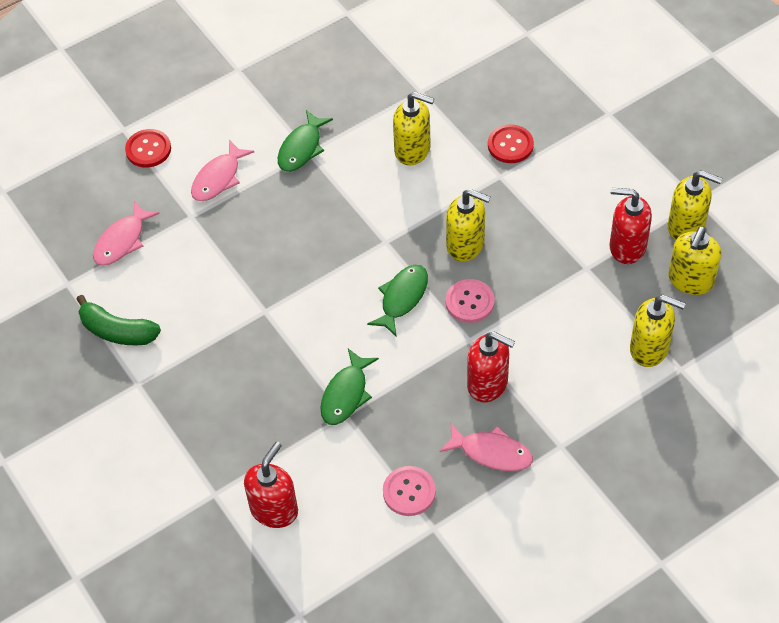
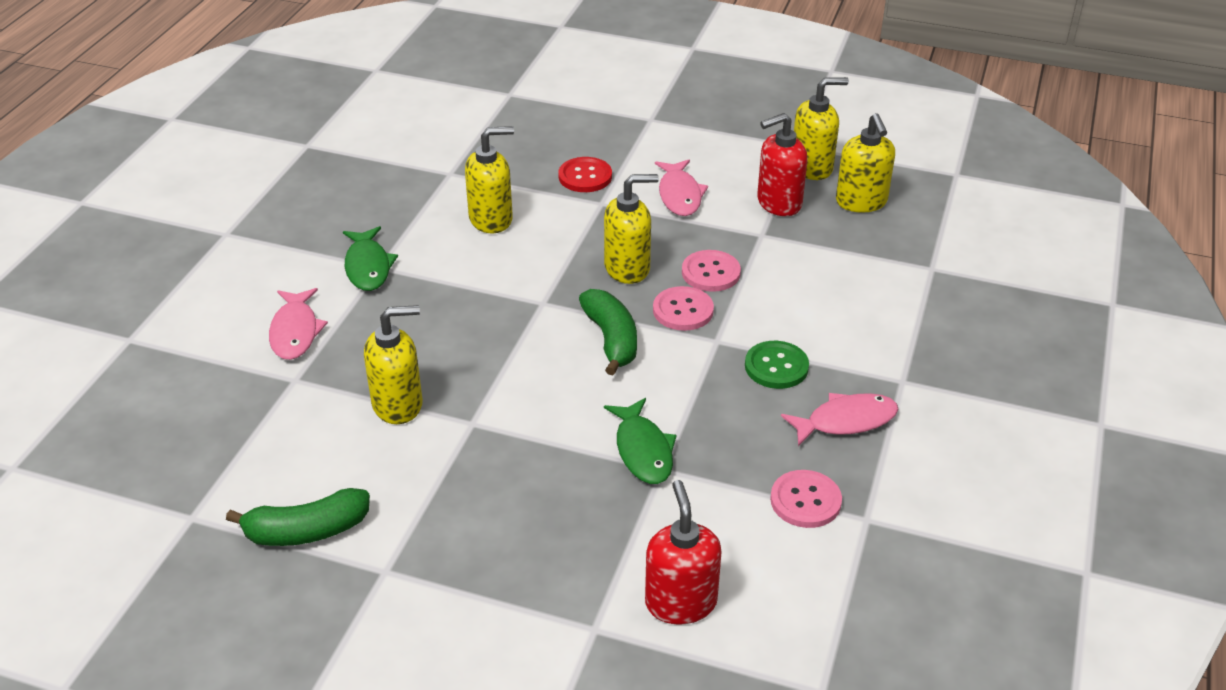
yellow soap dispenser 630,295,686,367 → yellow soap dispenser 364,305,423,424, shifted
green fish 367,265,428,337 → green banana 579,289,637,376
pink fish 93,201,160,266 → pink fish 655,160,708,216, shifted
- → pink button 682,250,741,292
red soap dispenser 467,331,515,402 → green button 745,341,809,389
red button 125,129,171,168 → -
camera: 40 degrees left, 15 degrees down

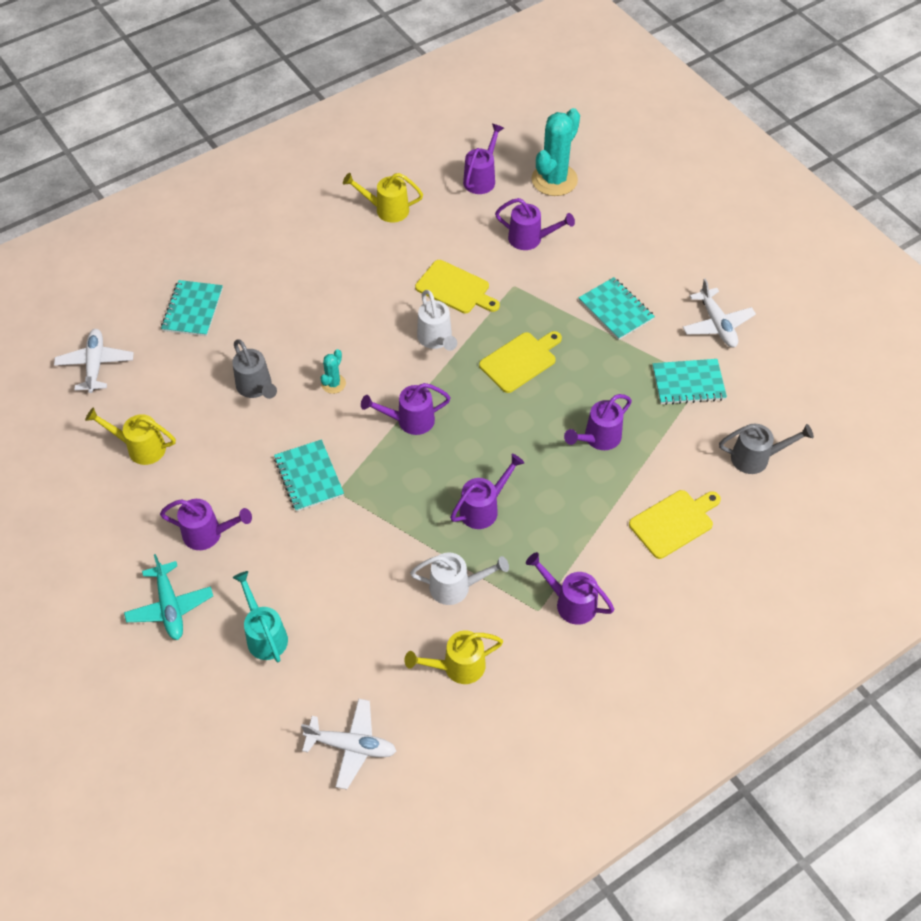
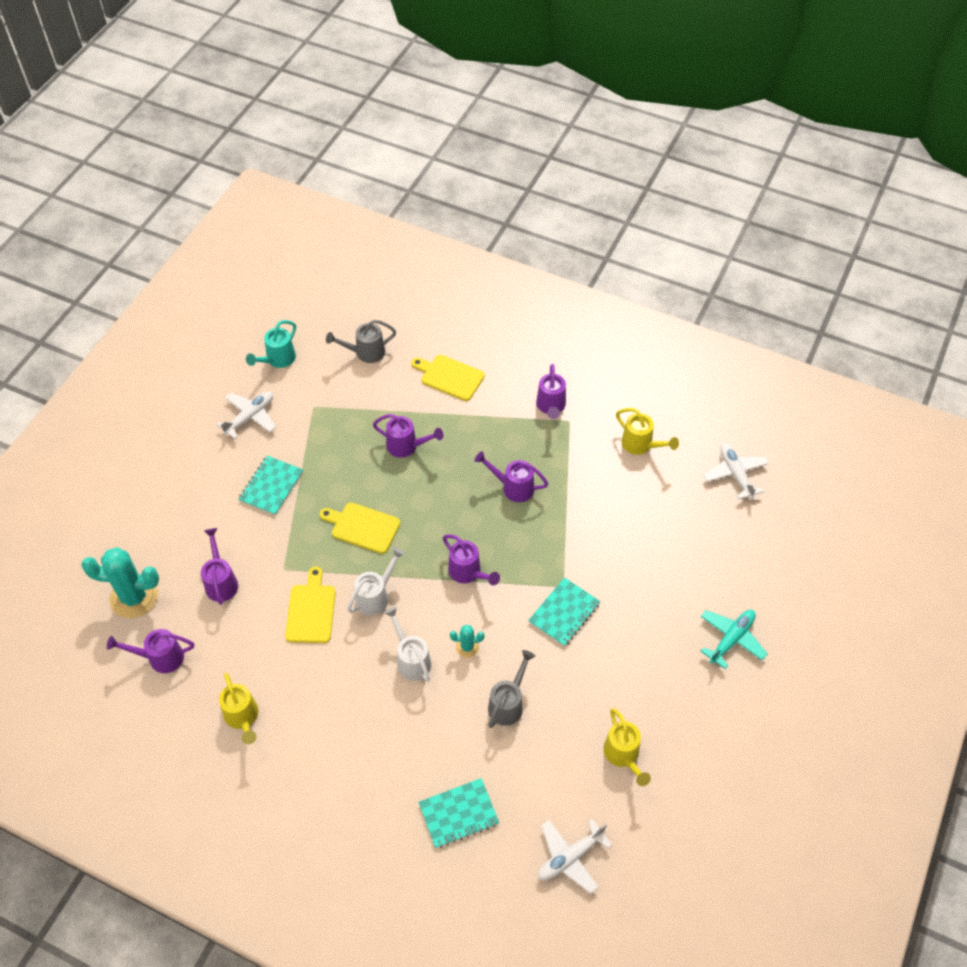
turquoise watering can 233,571,288,662 → turquoise watering can 246,320,296,368, shifted
grey watering can 719,424,814,474 → grey watering can 326,320,396,363, 75 degrees counterclockwise
white watering can 410,552,509,605 → white watering can 384,607,431,682, shifted
purple watering can 160,499,252,550 → -
turquoise notebook 653,359,727,405 → -
camera: 120 degrees left, 0 degrees up

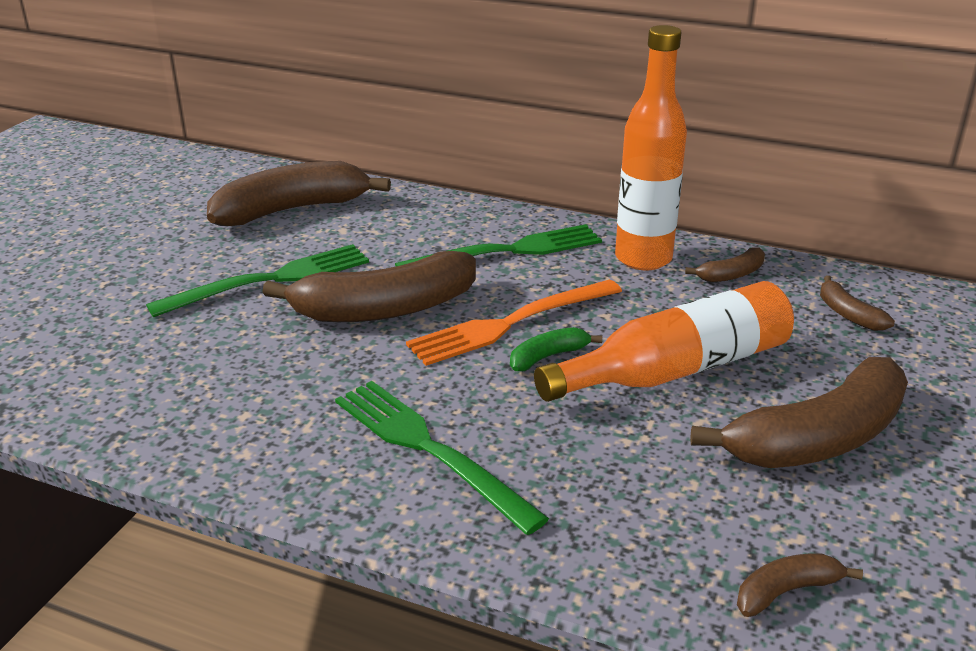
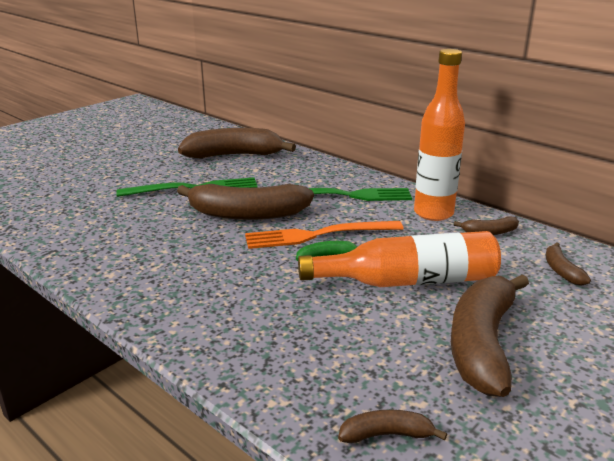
brown banana 690,357,908,468 → brown banana 451,274,529,397, 120 degrees clockwise
green fork 335,381,549,535 → -
camera: 20 degrees right, 5 degrees down

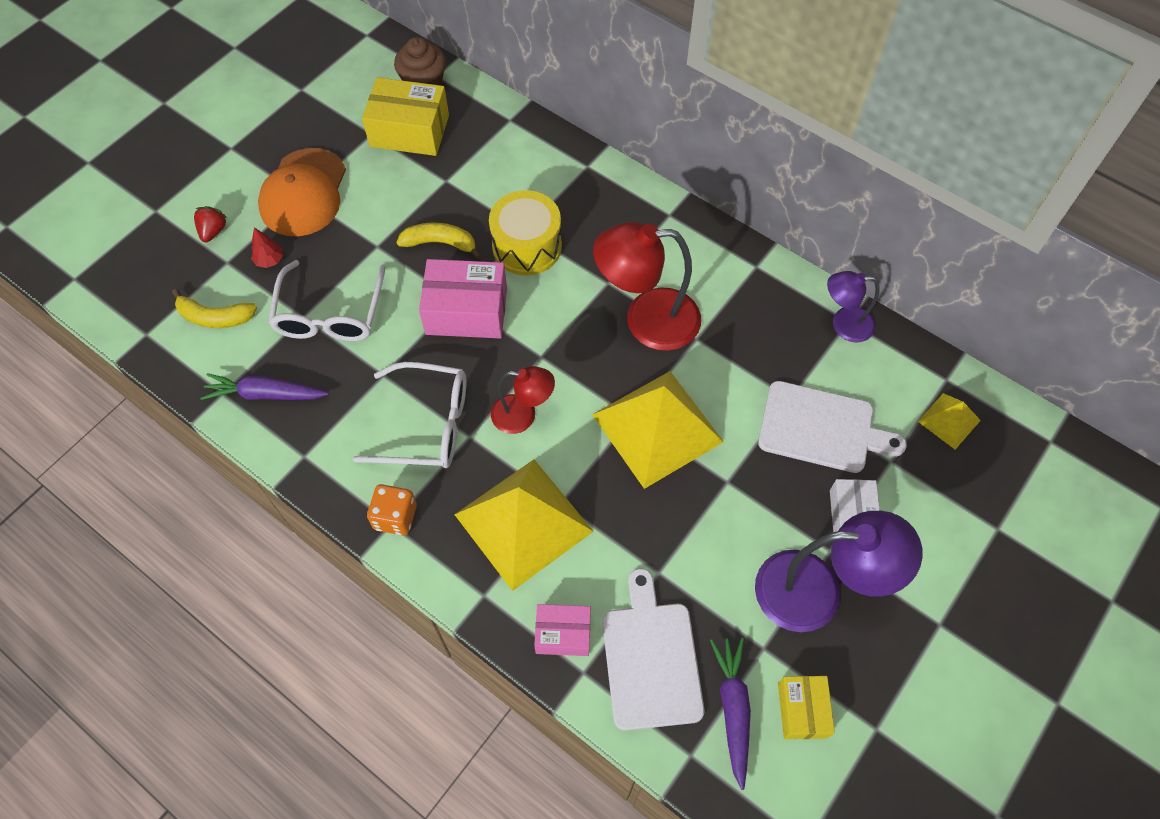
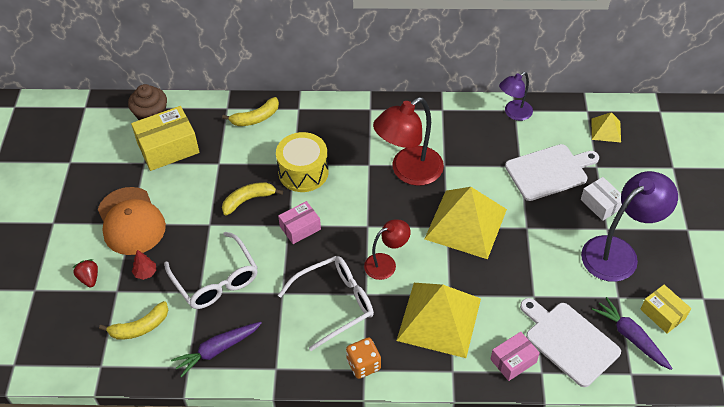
- → yellow banana 222,97,279,126
pink box 419,259,507,338 → pink box 278,201,321,244, x0.59
camera: 35 degrees left, 10 degrees down

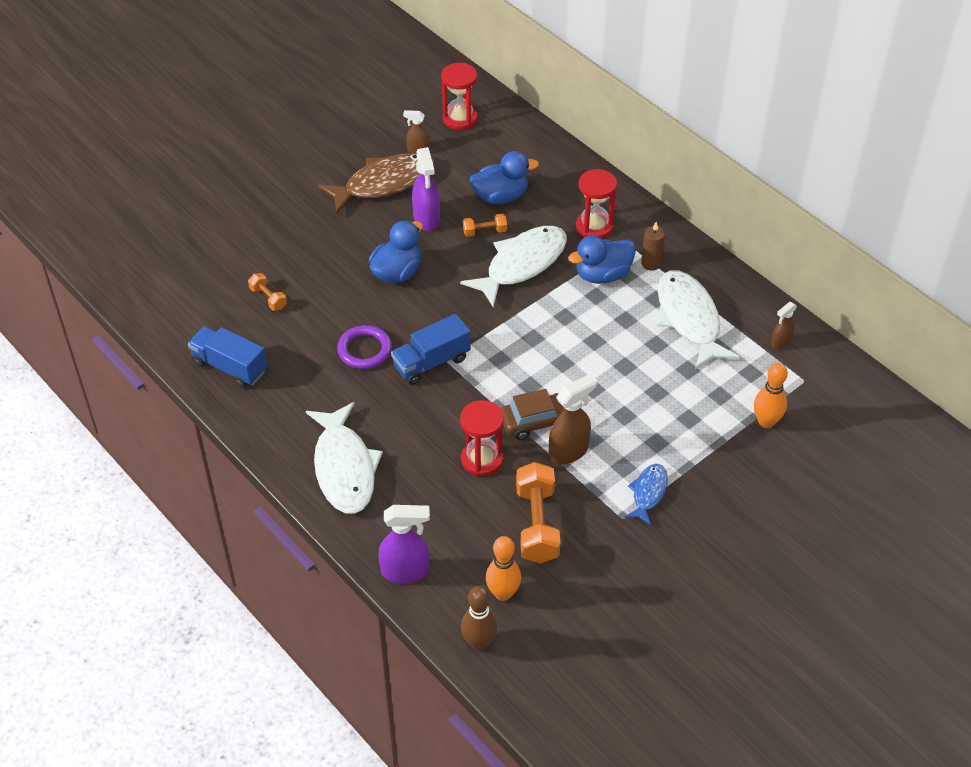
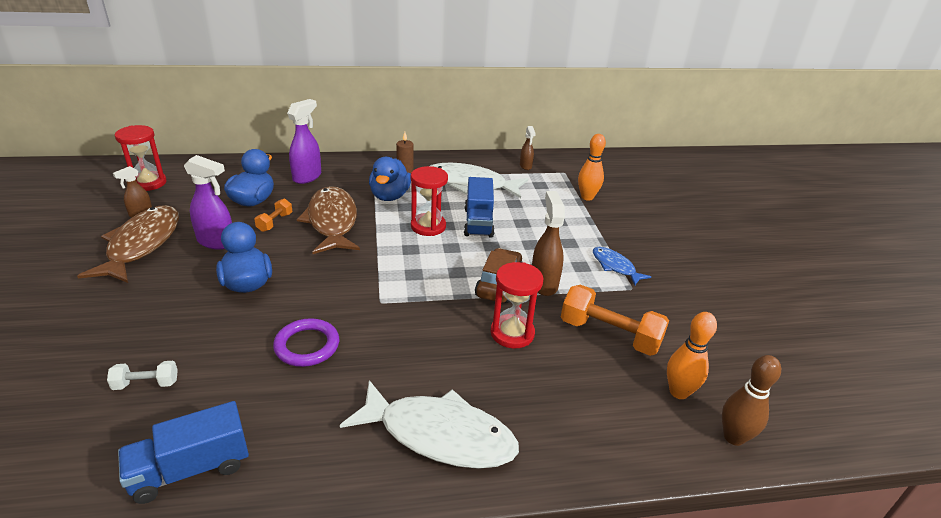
orange dumbbell 248,273,287,311 → white dumbbell 107,361,178,390
purple spray bottle 378,505,430,583 → purple spray bottle 287,99,321,184, shifted
white fish 460,226,567,307 → brown fish 297,186,360,254
red hourglass 576,169,617,238 → red hourglass 411,166,448,236, shifted
blue truck 391,314,471,385 → blue truck 464,177,495,238, shifted
camera: 60 degrees left, 15 degrees down

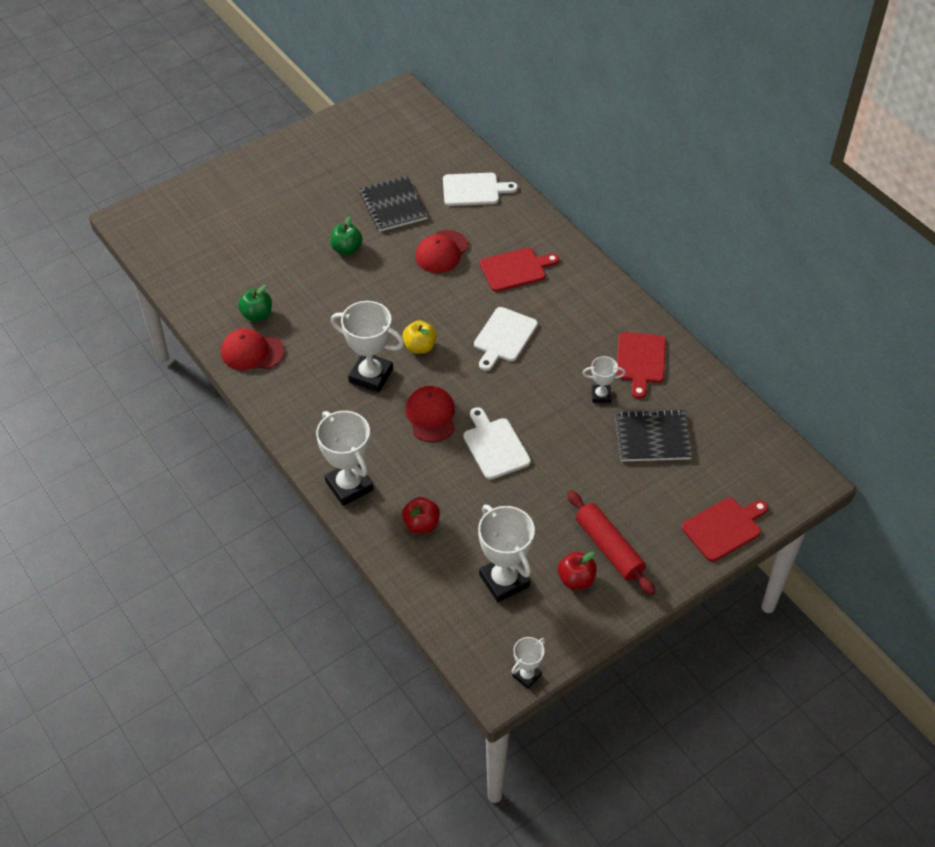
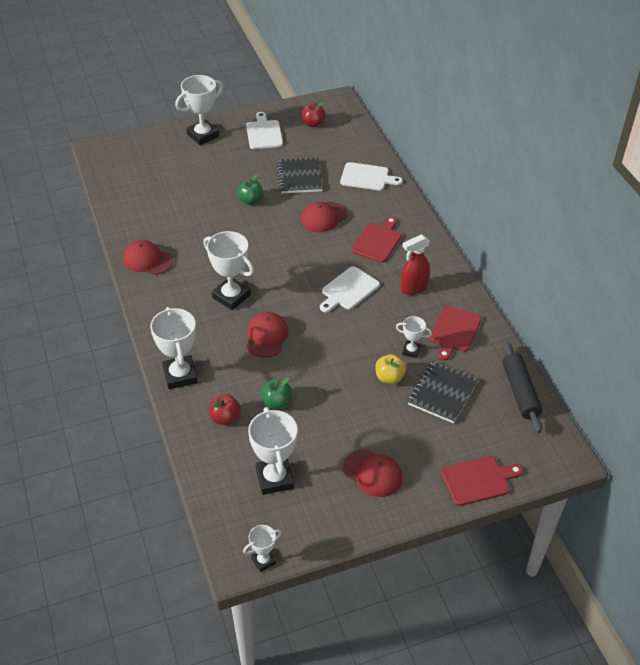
- → white trophy 175,75,223,145
white cutting board 463,407,531,480 → white cutting board 246,112,283,149, shifted
green apple 238,285,272,321 → green apple 261,378,292,409, shifted
red apple 558,552,597,590 → red apple 302,102,326,127, shifted
red rolling pin 567,490,655,595 → red cap 343,449,402,497
red cutting board 480,248,559,292 → red cutting board 351,217,402,263, 60 degrees counterclockwise
yellow apple 402,320,437,354 → yellow apple 375,354,406,384, shifted
- → red spray bottle 400,234,430,295
black notebook 615,409,692,462 → black notebook 408,361,478,423, 75 degrees counterclockwise
- → black rolling pin 503,341,542,433
camera: 15 degrees right, 5 degrees down

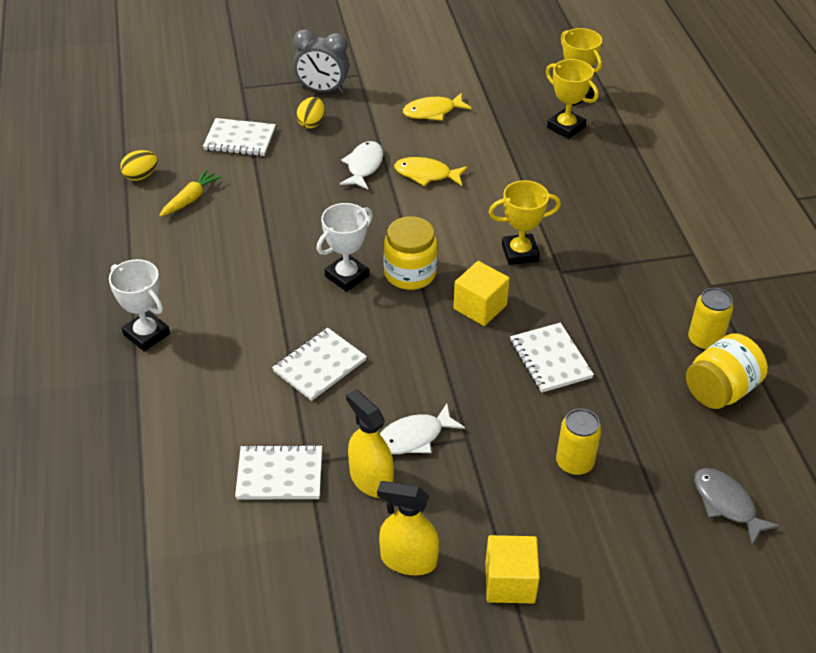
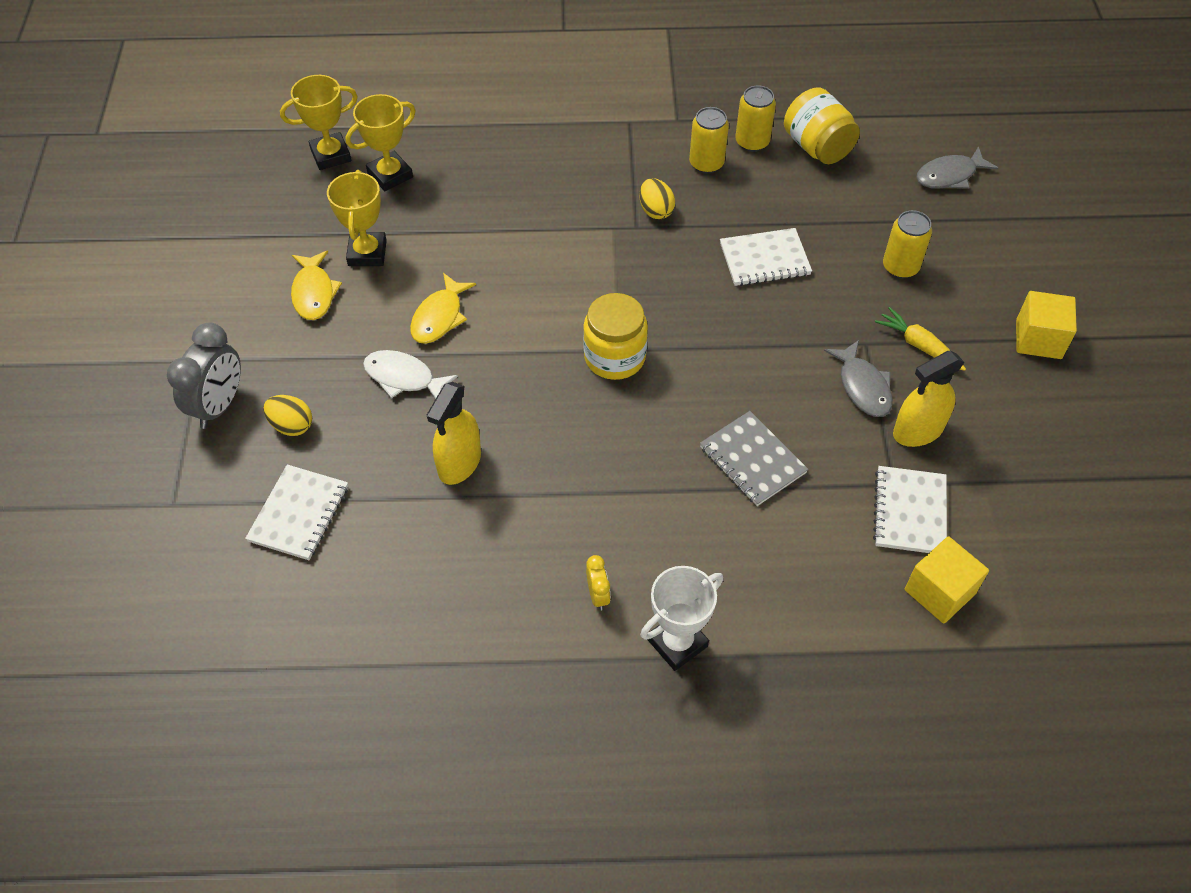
yellow trophy 489,180,561,265 → yellow trophy 327,170,387,266, shifted
yellow spray bottle 377,481,439,575 → yellow spray bottle 427,382,481,485, shifted
- → yellow clock 586,555,611,611
yellow egg 120,150,158,181 → yellow egg 639,178,675,219, shifted
- → yellow can 689,107,729,174
white notebook 272,328,367,401 → grey notebook 700,411,808,506
white fish 380,404,465,454 → grey fish 824,340,893,417
yellow carrot 159,169,222,217 → yellow carrot 875,307,966,371, shifted
yellow cube 453,261,510,326 → yellow cube 905,536,989,624, shifted
white trophy 317,203,373,292 → -
camera: 80 degrees left, 10 degrees up

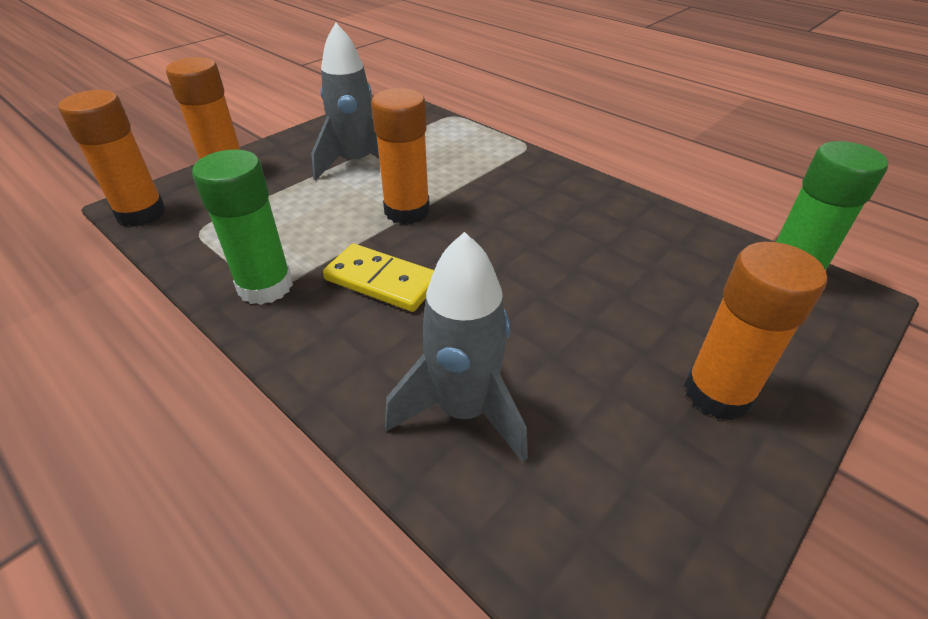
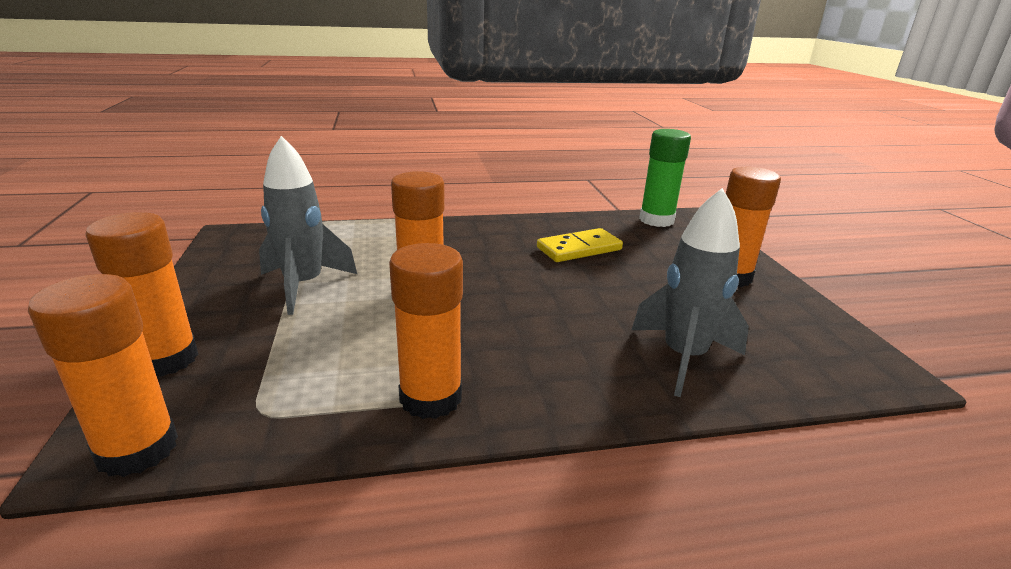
green glue stick 192,150,293,305 → orange glue stick 389,243,463,419
yellow domino 323,244,434,312 → yellow domino 537,228,623,262, shifted
camera: 55 degrees left, 15 degrees down

